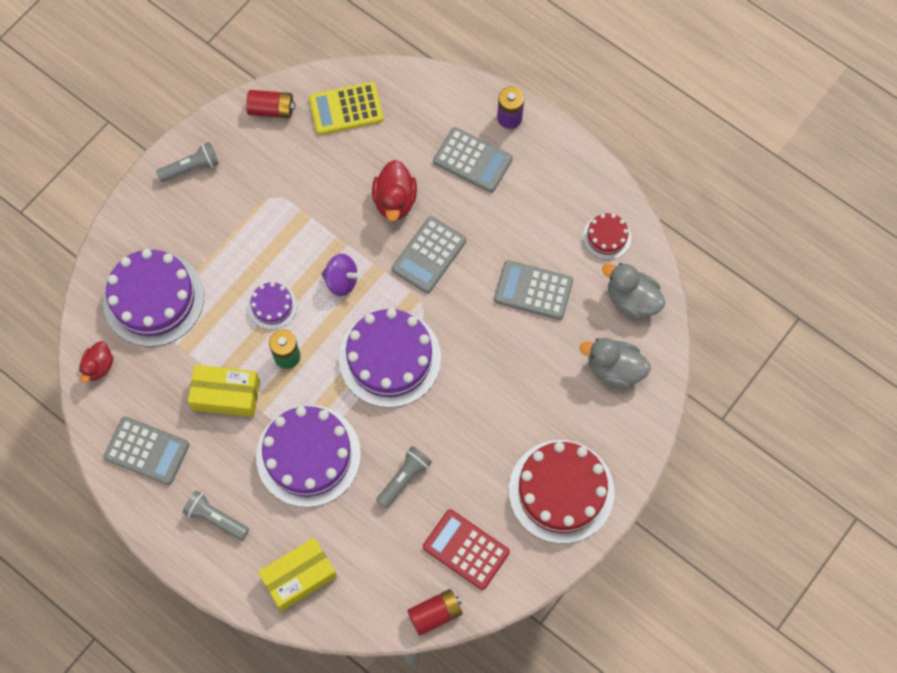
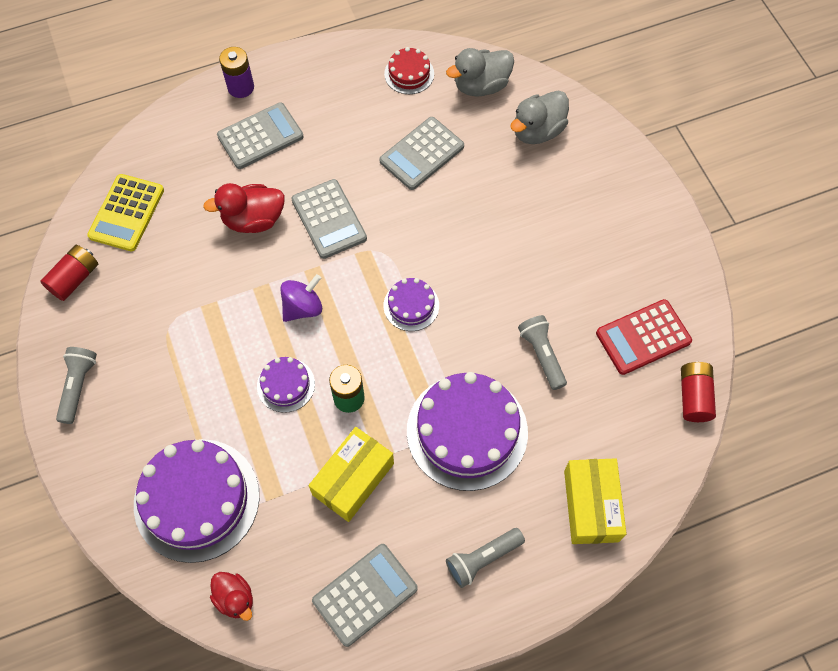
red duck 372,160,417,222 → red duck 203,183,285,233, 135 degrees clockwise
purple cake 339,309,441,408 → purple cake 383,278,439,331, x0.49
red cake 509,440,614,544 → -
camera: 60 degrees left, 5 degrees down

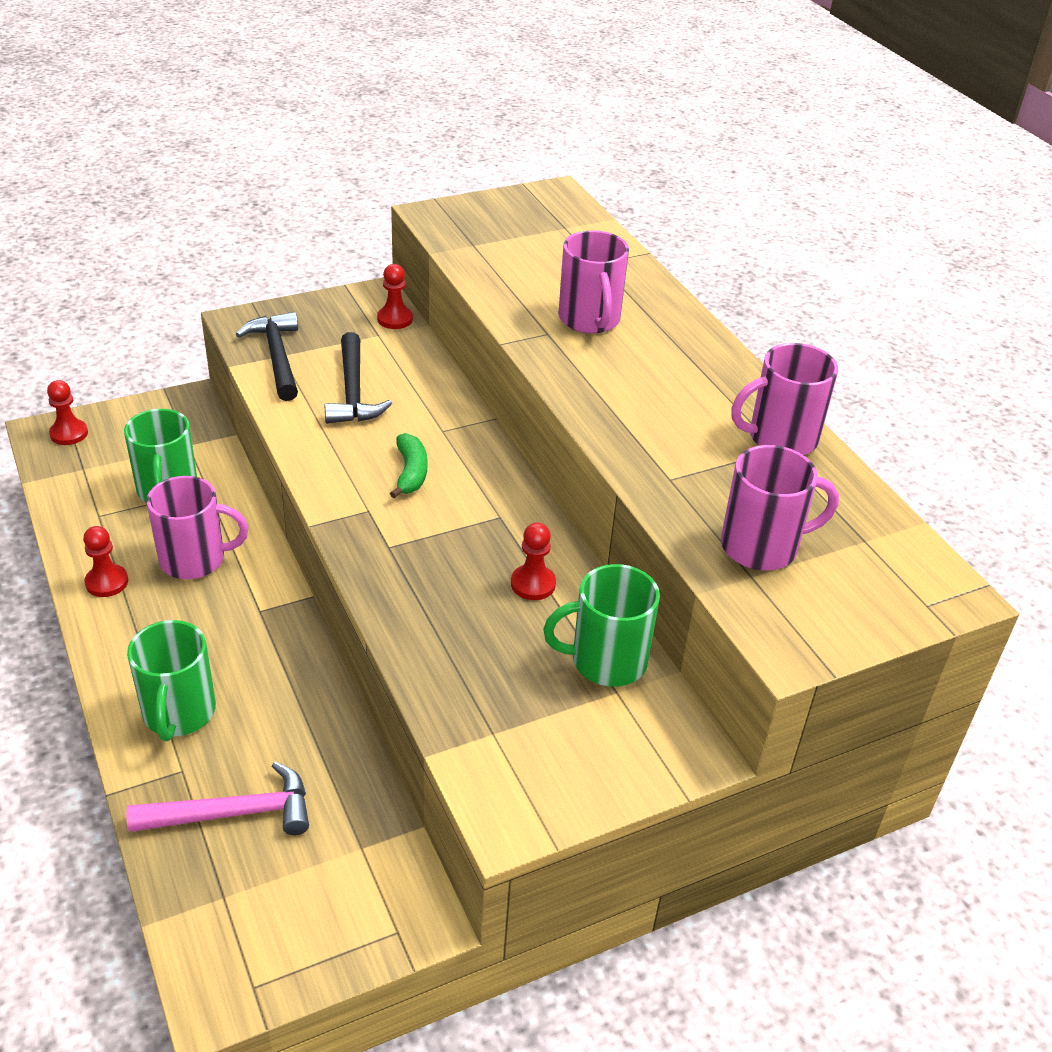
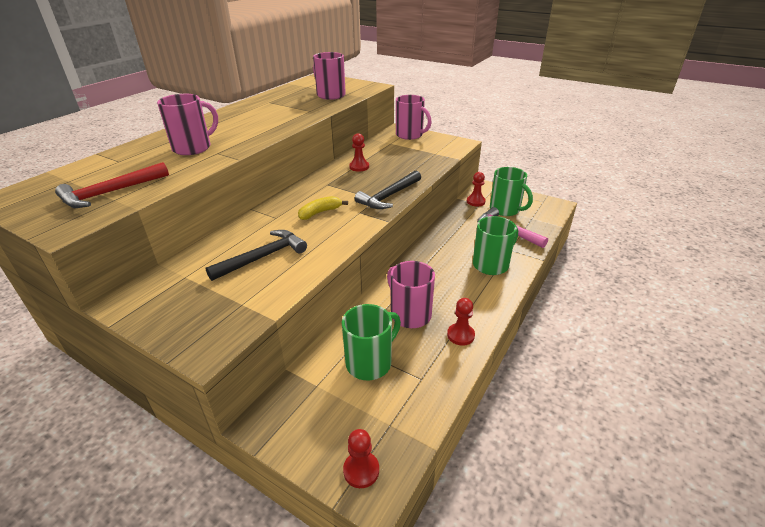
- → red hammer 55,162,169,208
green banana 390,433,427,498 → yellow banana 298,196,348,220
black hammer 236,312,298,401 → black hammer 355,171,421,209, shifted
pink mug 731,343,838,455 → pink mug 396,95,432,140, shifted
red pawn 377,264,413,329 → red pawn 467,172,486,206, shifted
green mug 543,564,660,687 → green mug 490,167,533,216, shifted
camera: 120 degrees left, 5 degrees down

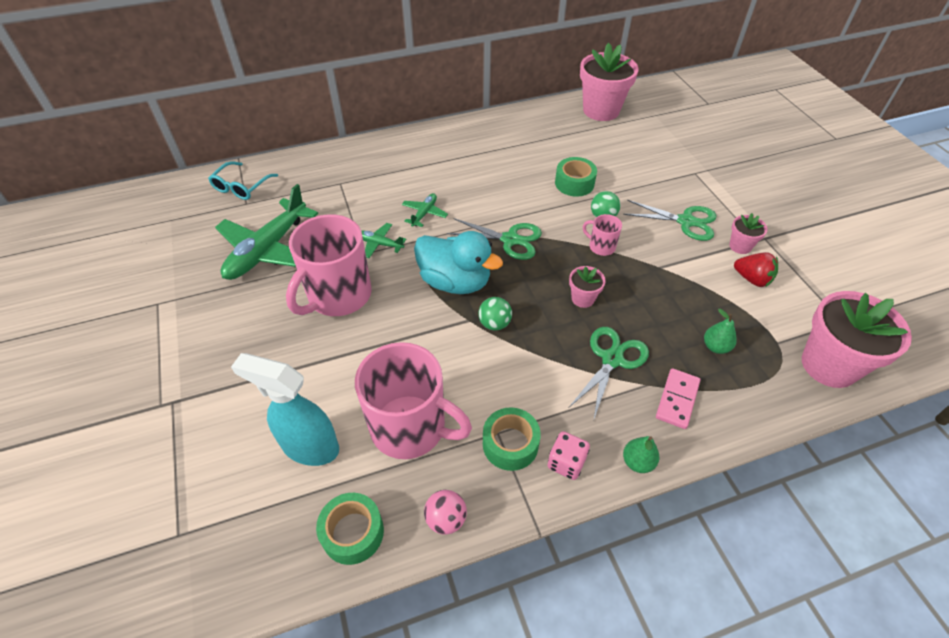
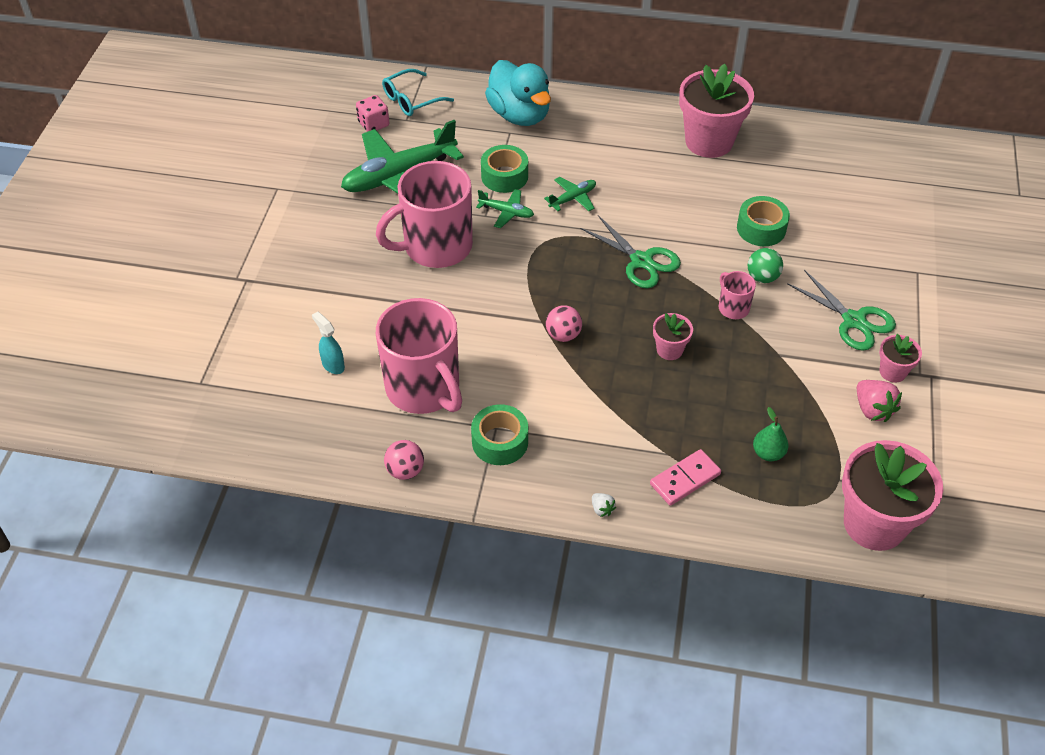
turquoise spray bottle 231,353,339,466 → turquoise spray bottle 312,311,345,374, x0.49
pink dice 547,431,590,480 → pink dice 356,95,389,132, shifted
green plane 361,223,406,258 → green plane 476,189,534,228, 150 degrees clockwise
green tape 316,493,384,565 → green tape 481,145,528,193, shifted
turquoise duck 414,231,503,294 → turquoise duck 485,60,551,126, shifted
green ball 478,297,512,331 → pink ball 546,305,582,342
green pear 623,436,659,473 → white strawberry 592,493,616,517
pink flower pot 580,43,639,121 → pink flower pot 679,64,754,158, shifted
red strawberry 734,252,778,287 → pink strawberry 857,380,902,422
green scissors 569,327,649,419 → -
camera: 30 degrees right, 0 degrees up

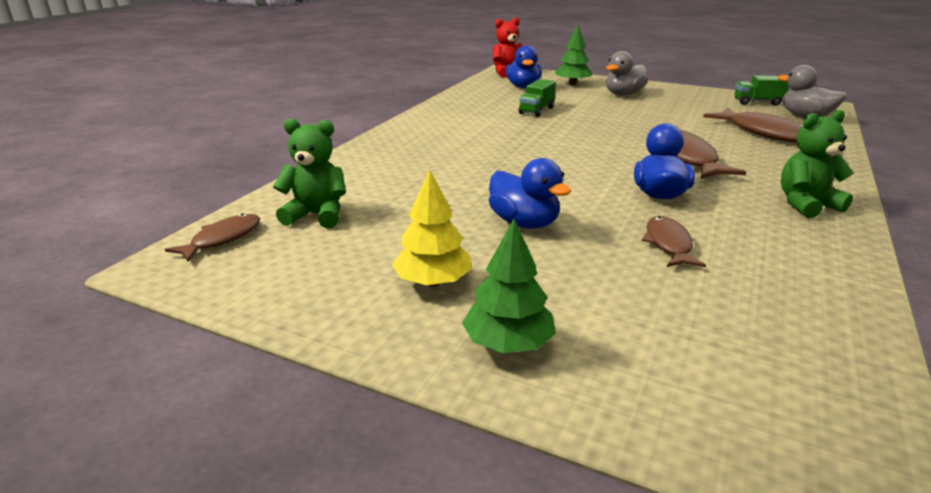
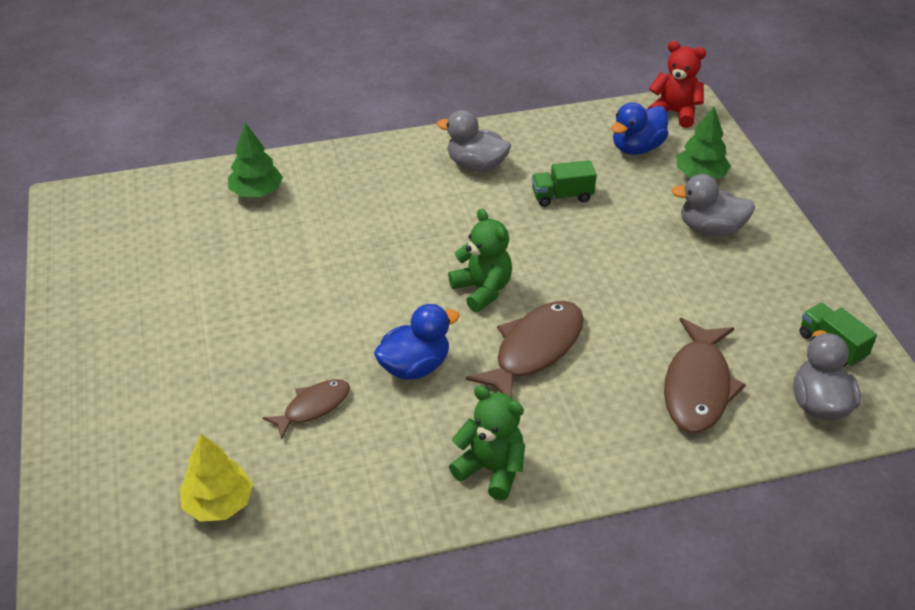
yellow tree 392,169,472,287 → yellow tree 180,434,253,522, shifted
green tree 462,219,556,353 → green tree 228,123,283,197, shifted
- → grey duck 437,110,511,172
green teddy bear 273,118,346,228 → green teddy bear 448,208,512,312, shifted
brown fish 165,213,260,262 → -
blue duck 489,158,571,229 → -
camera: 50 degrees right, 15 degrees up

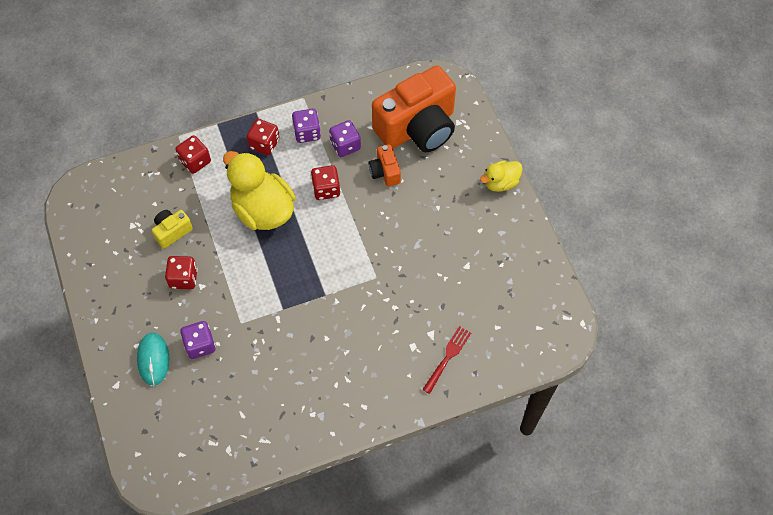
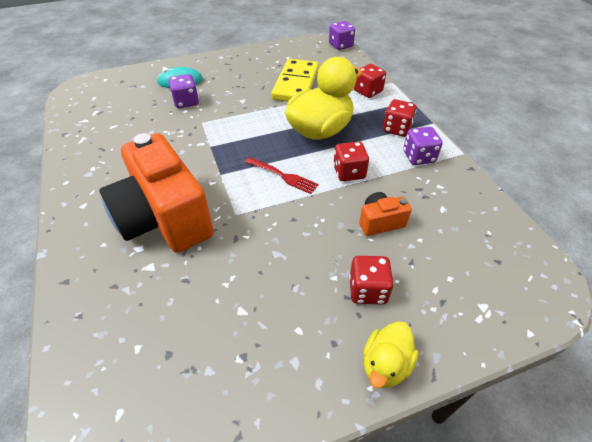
orange camera 372,65,456,152 → orange camera 99,133,214,253, shifted
red fork 422,326,471,394 → red fork 245,157,319,194, shifted
yellow camera 152,210,193,249 → yellow domino 271,59,319,101
purple dice 329,120,361,157 → purple dice 329,21,355,50, shifted
red dice 165,256,198,289 → red dice 349,256,394,305, shifted
yellow duck 480,161,523,192 → yellow duck 364,321,418,388, 120 degrees counterclockwise
camera: 90 degrees right, 15 degrees down

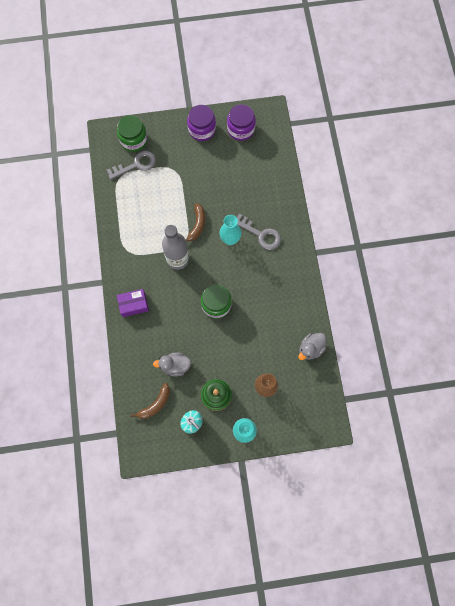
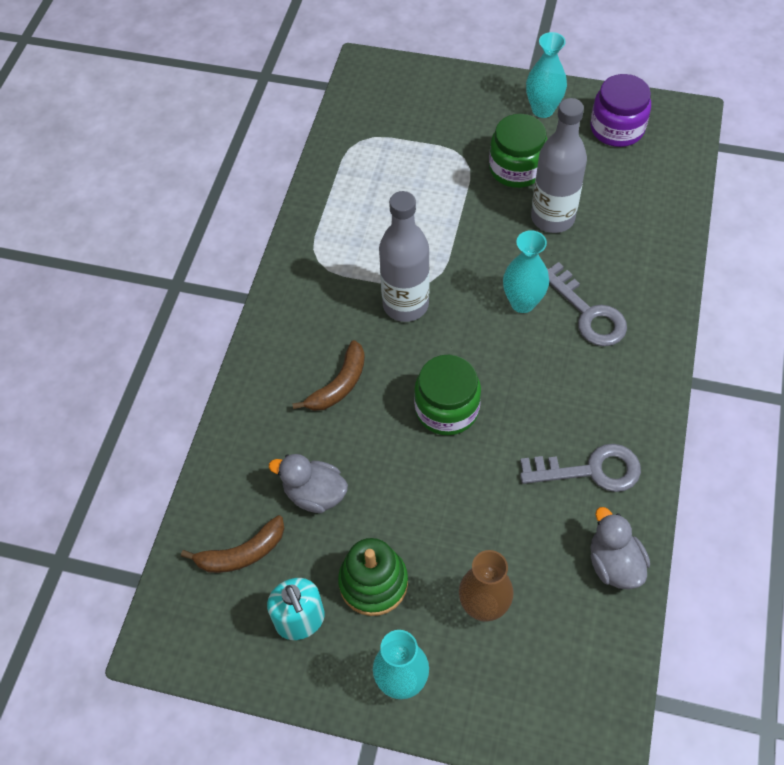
brown banana 185,203,205,242 → brown banana 292,340,365,411, shifted
green jar 117,115,147,152 → green jar 489,114,547,188, shifted
grey key 107,151,156,180 → grey key 520,444,641,492, shifted
purple jar 187,105,216,141 → turquoise vase 526,32,567,118
- → grey bottle 531,98,587,233
grey duck 298,333,326,360 → grey duck 591,507,650,589, 90 degrees clockwise
purple box 117,289,149,317 → -
camera: 25 degrees right, 15 degrees down

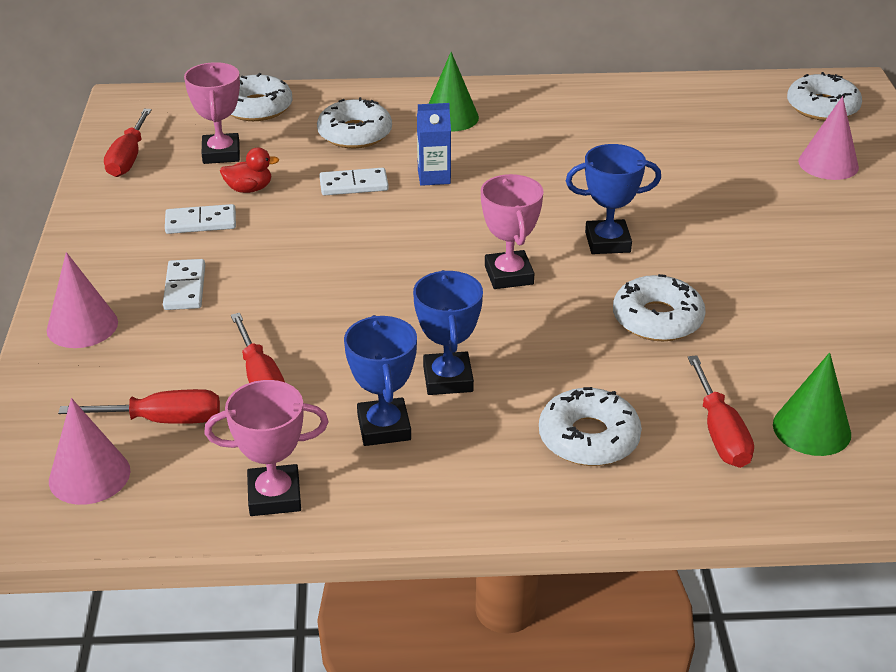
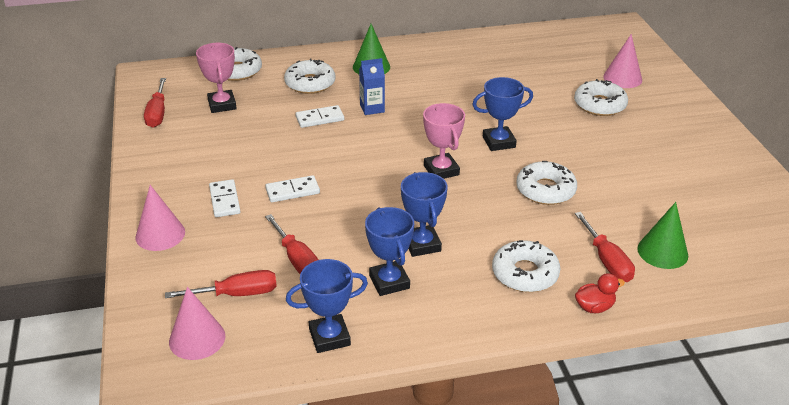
white domino 165,204,236,234 → white domino 265,175,320,202, shifted
pink trophy 204,380,328,516 → blue trophy 286,259,368,353
white donut 787,72,862,121 → white donut 574,79,628,116, shifted
red duck 220,148,279,193 → red duck 575,273,625,313, shifted
camera: 10 degrees left, 0 degrees up

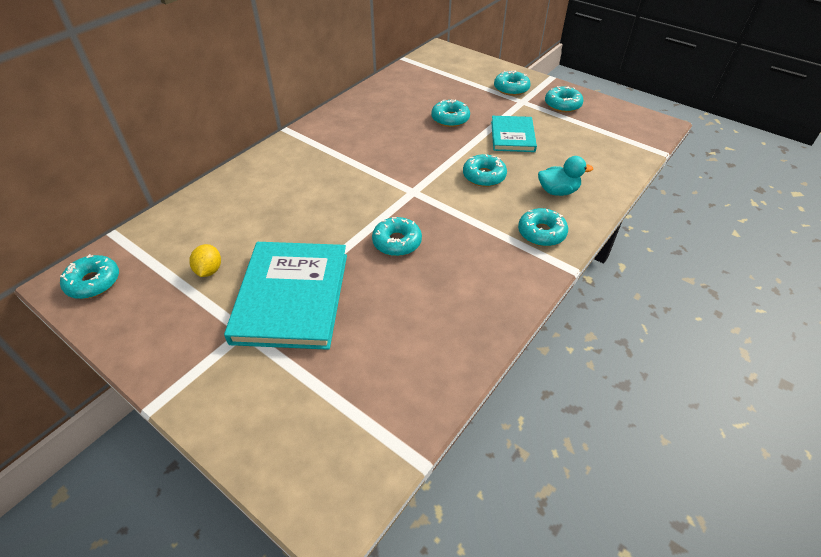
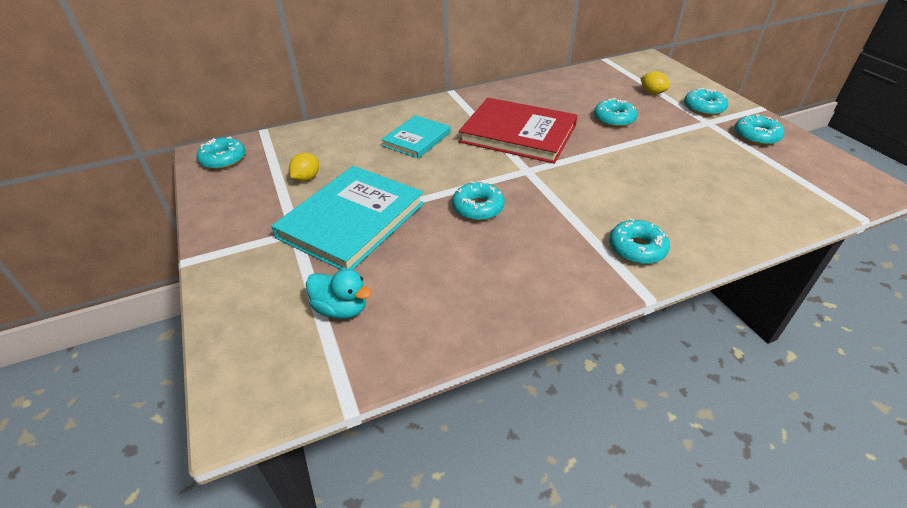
turquoise duck 538,156,593,196 → turquoise duck 306,269,372,319, shifted
turquoise book 491,116,537,152 → turquoise book 381,115,451,158, shifted
- → red book 459,98,578,164
- → yellow lemon 641,71,670,94
turquoise donut 463,154,507,187 → -
camera: 30 degrees right, 5 degrees down

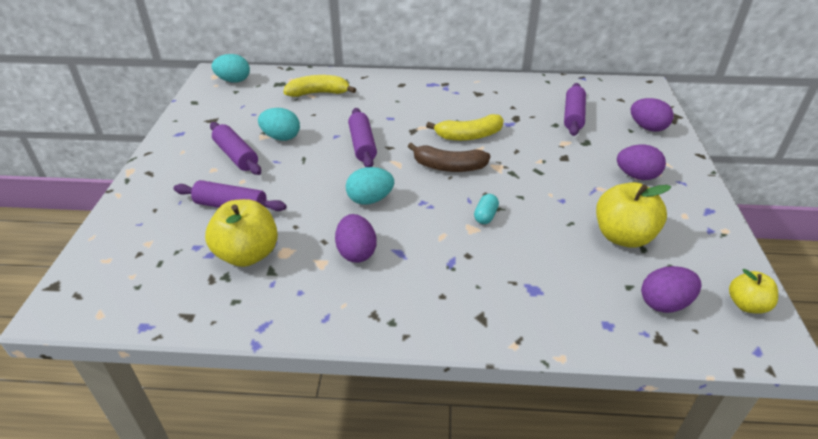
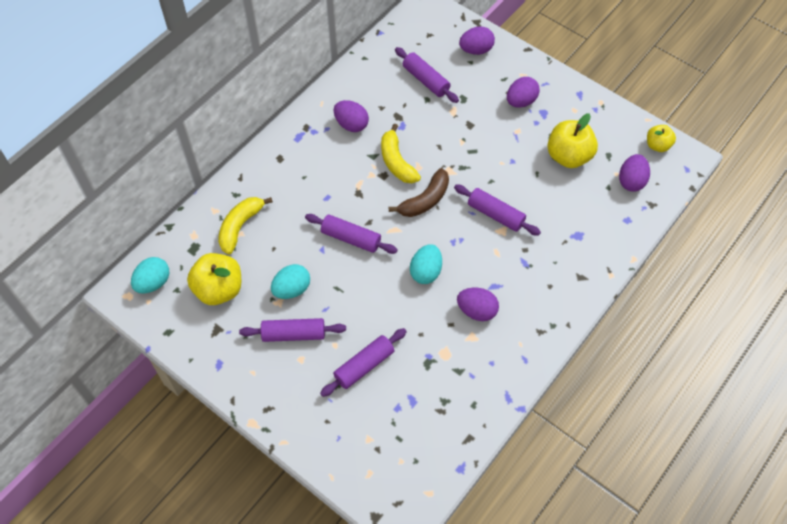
yellow apple 205,199,278,267 → yellow apple 187,253,241,305, shifted
- → purple egg 334,100,369,132
yellow banana 426,114,504,141 → yellow banana 381,124,421,183, 135 degrees clockwise
turquoise capsule 474,194,499,224 → purple rolling pin 454,185,541,236
camera: 55 degrees left, 20 degrees up

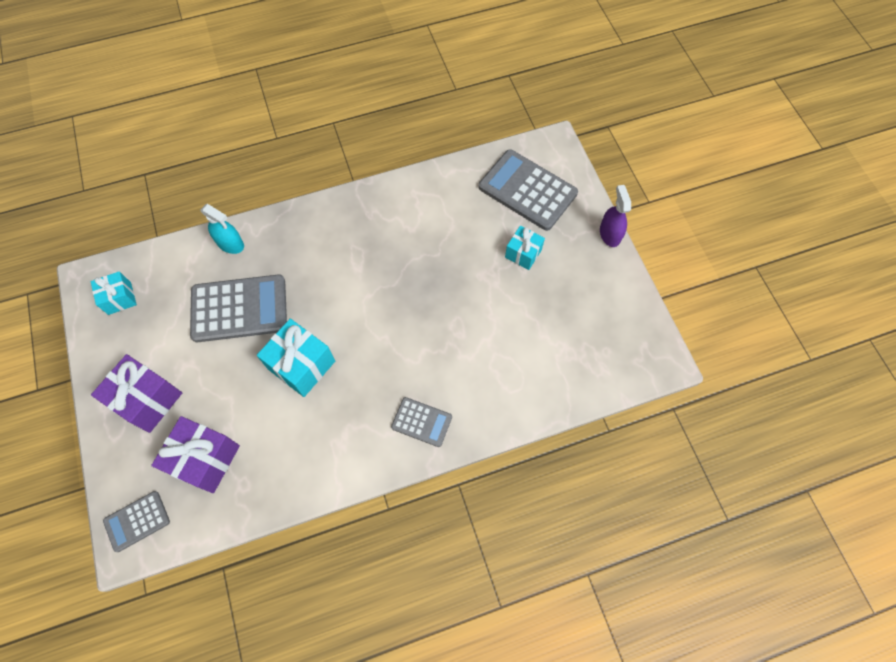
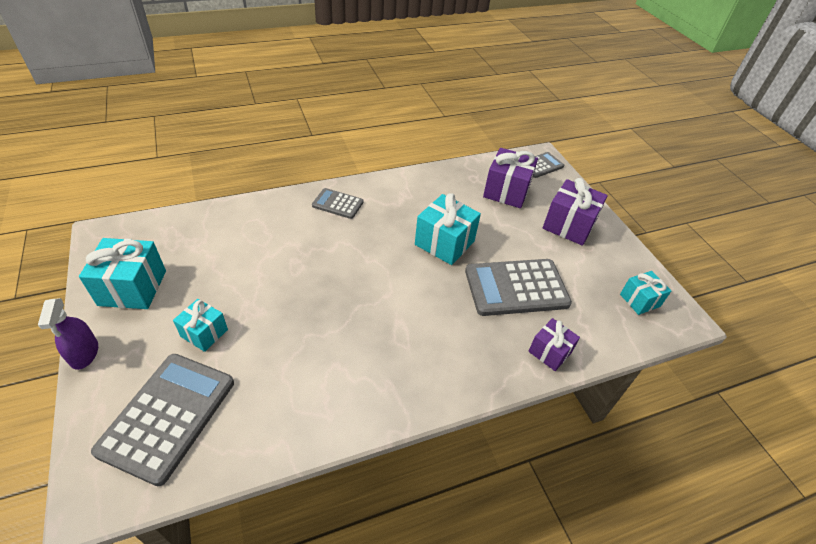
- → turquoise gift 79,238,166,309
grey calculator 479,149,578,231 → grey calculator 91,354,234,486, 105 degrees counterclockwise
turquoise spray bottle 201,204,244,254 → purple gift 528,318,580,371
camera: 175 degrees right, 20 degrees down

